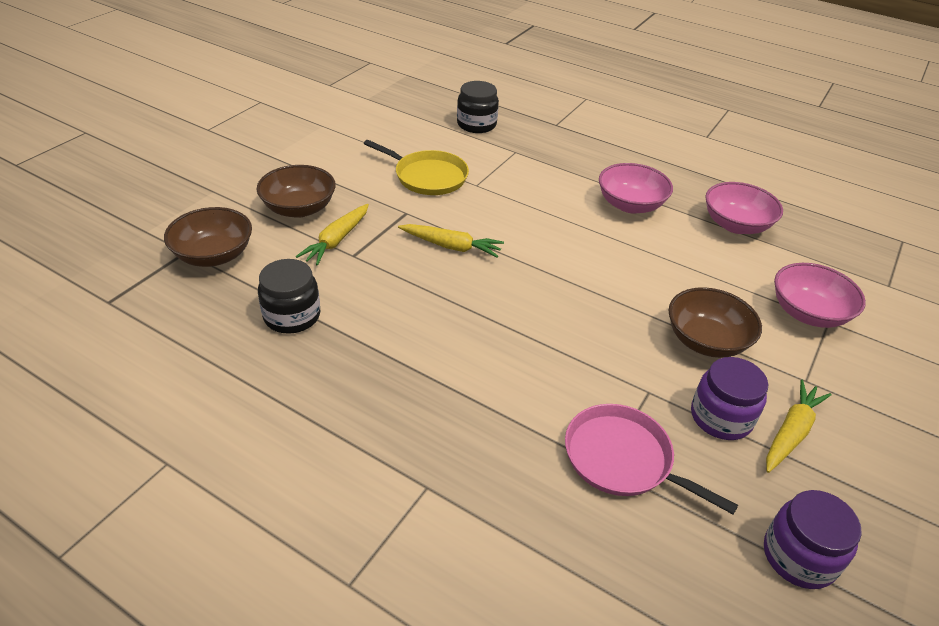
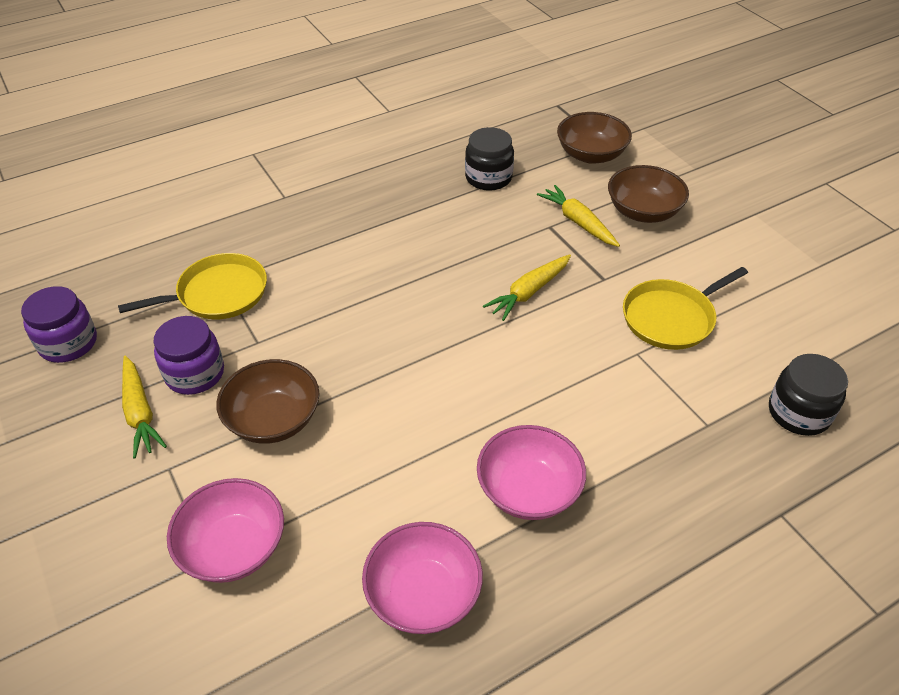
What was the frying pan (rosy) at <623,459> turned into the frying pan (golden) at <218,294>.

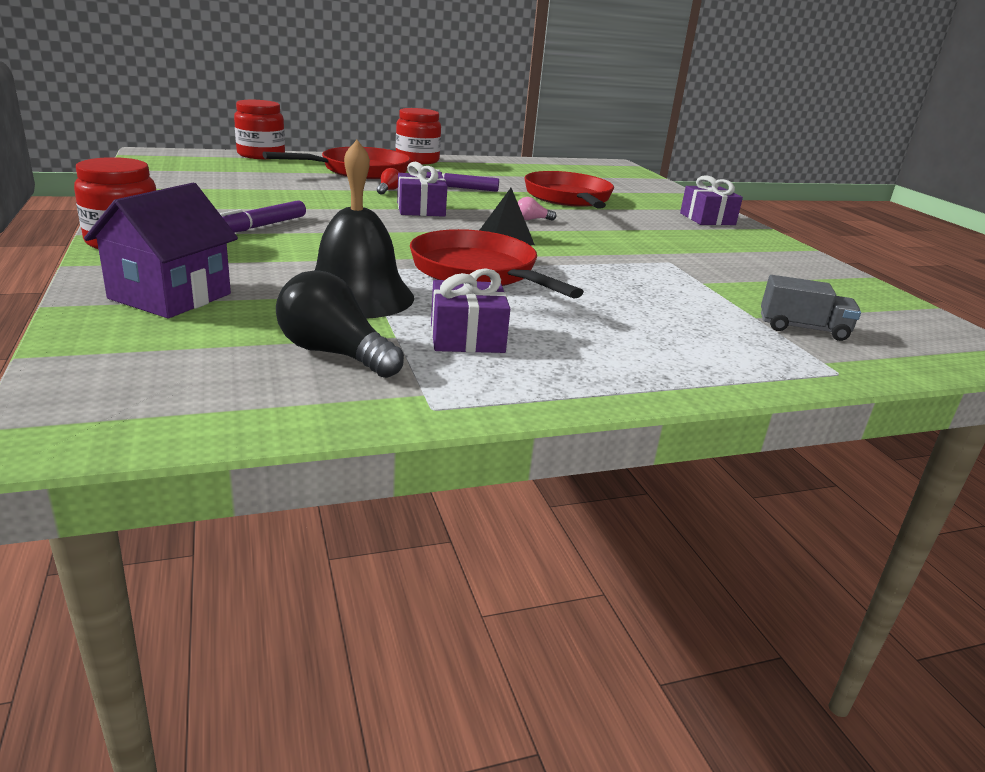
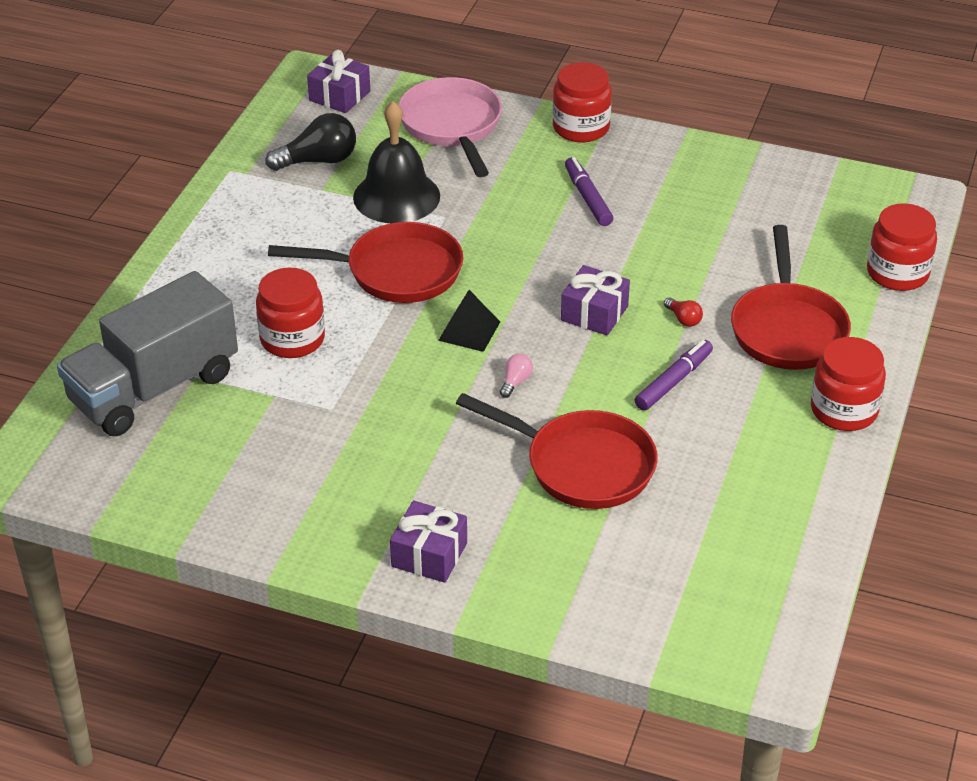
The size of the lorry (gray) at <803,329> changed by a factor of 2.22.
The second view gained the jar (crimson) at <292,339>.
The wrapped gift (royal purple) ended up elsewhere, having gone from <467,337> to <339,96>.
Where the house (royal purple) stood at <170,296>, the frying pan (rosy) came to stand at <452,126>.

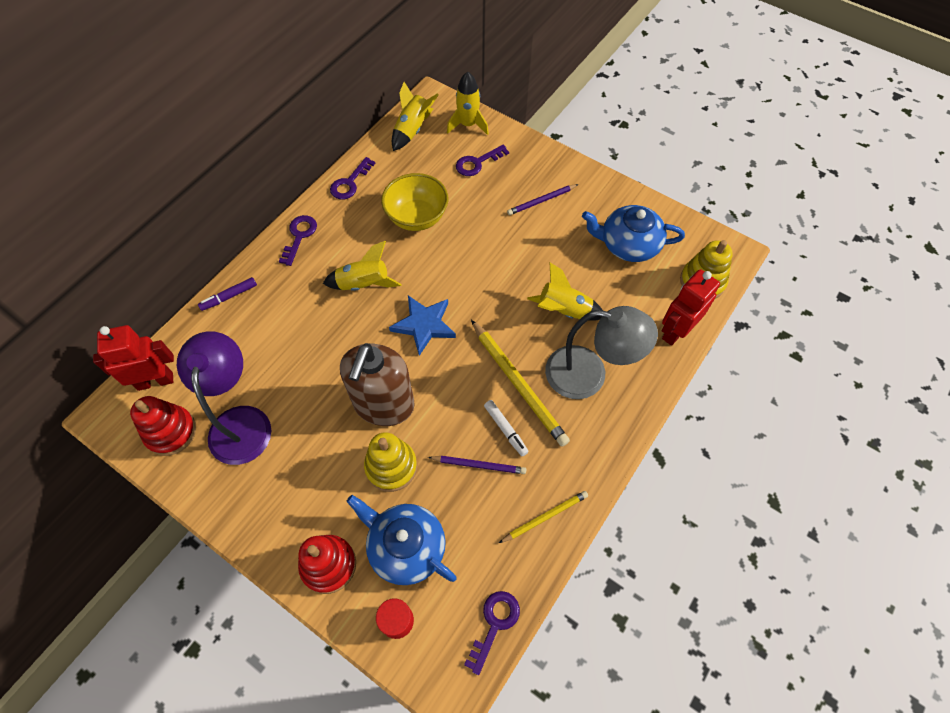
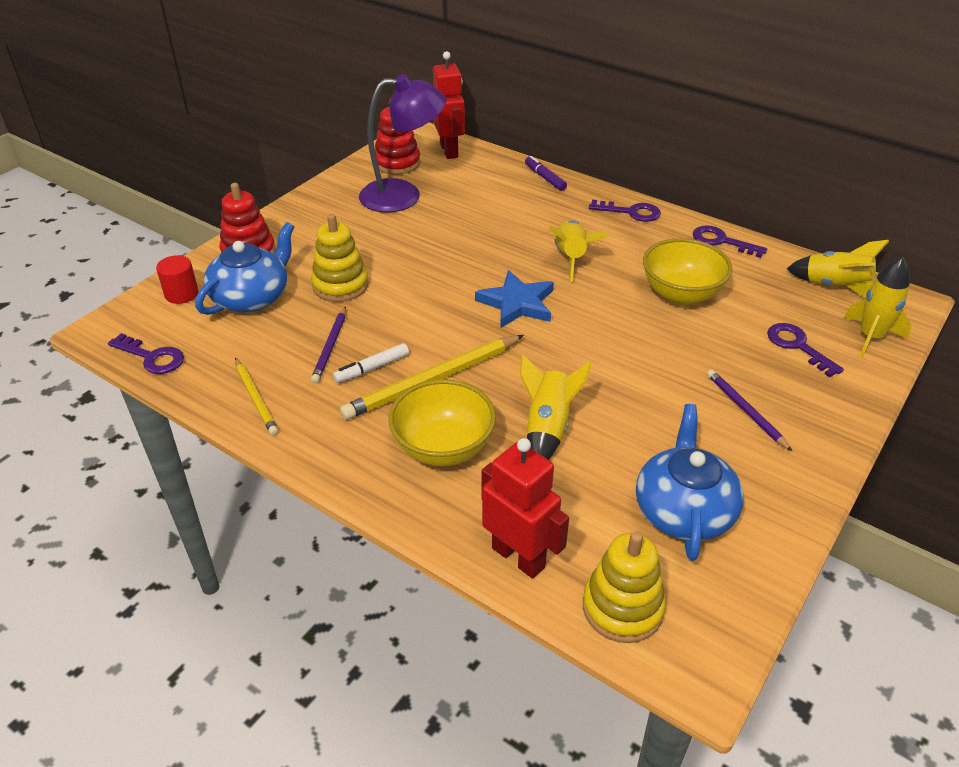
Where the desk lamp (gray) stood at <588,375>, the serving bowl (golden) came to stand at <443,448>.
The second view lost the soap dispenser (dark brown) at <383,404>.

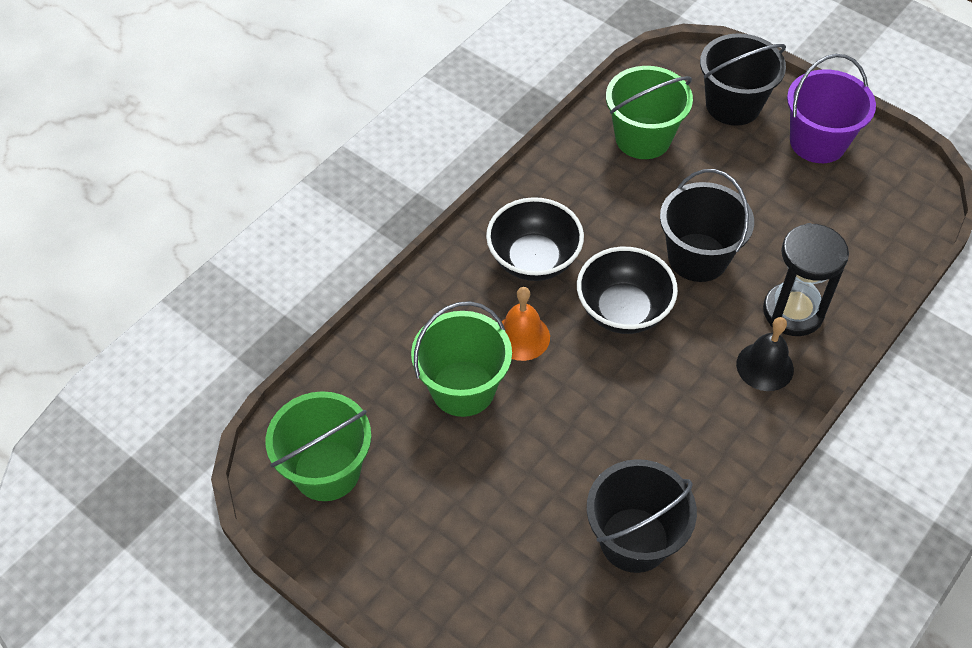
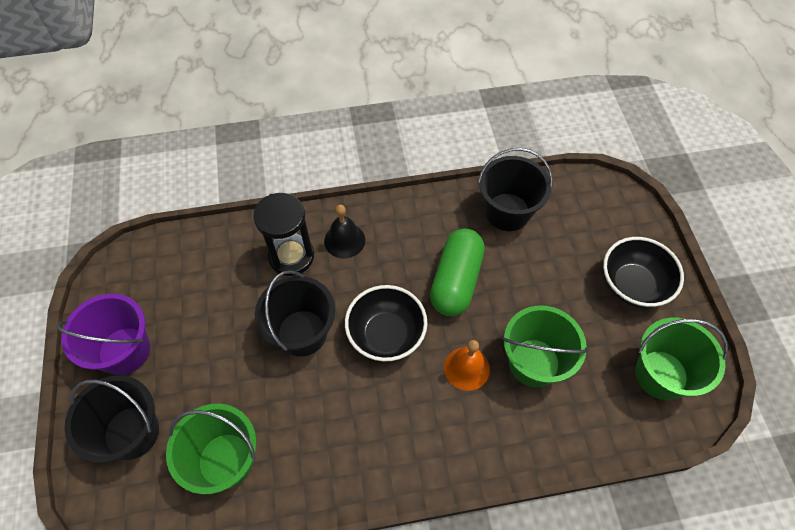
The second view gained the capsule (emerald) at <455,280>.
The serving bowl (ebony) ended up elsewhere, having gone from <534,260> to <632,285>.

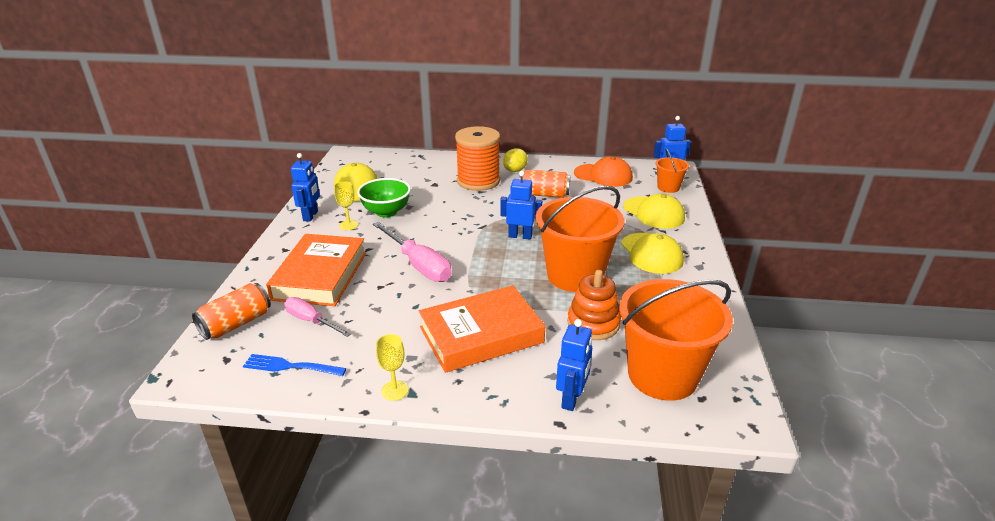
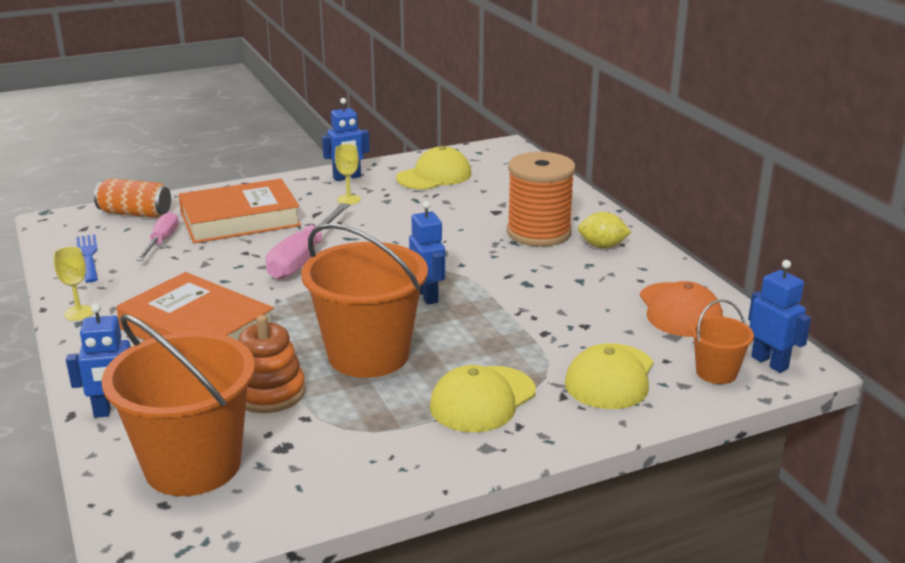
The second view lost the serving bowl (emerald) at <386,212>.
The second view lost the soda can (orange) at <544,194>.

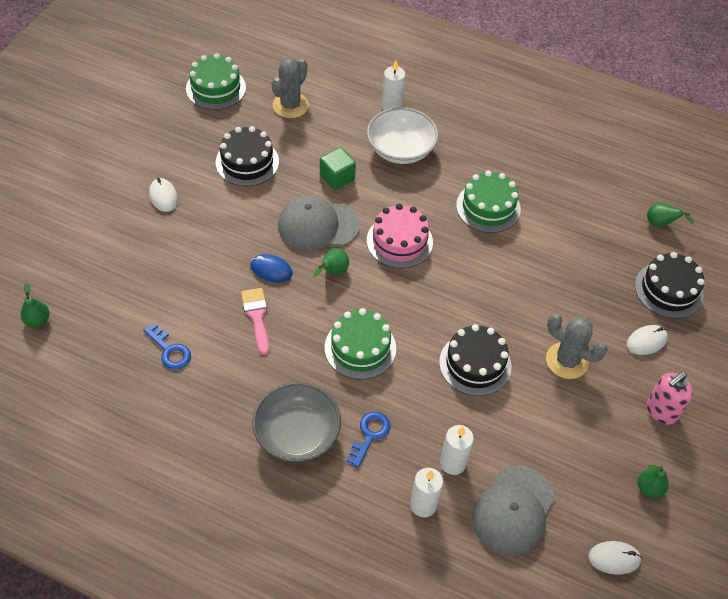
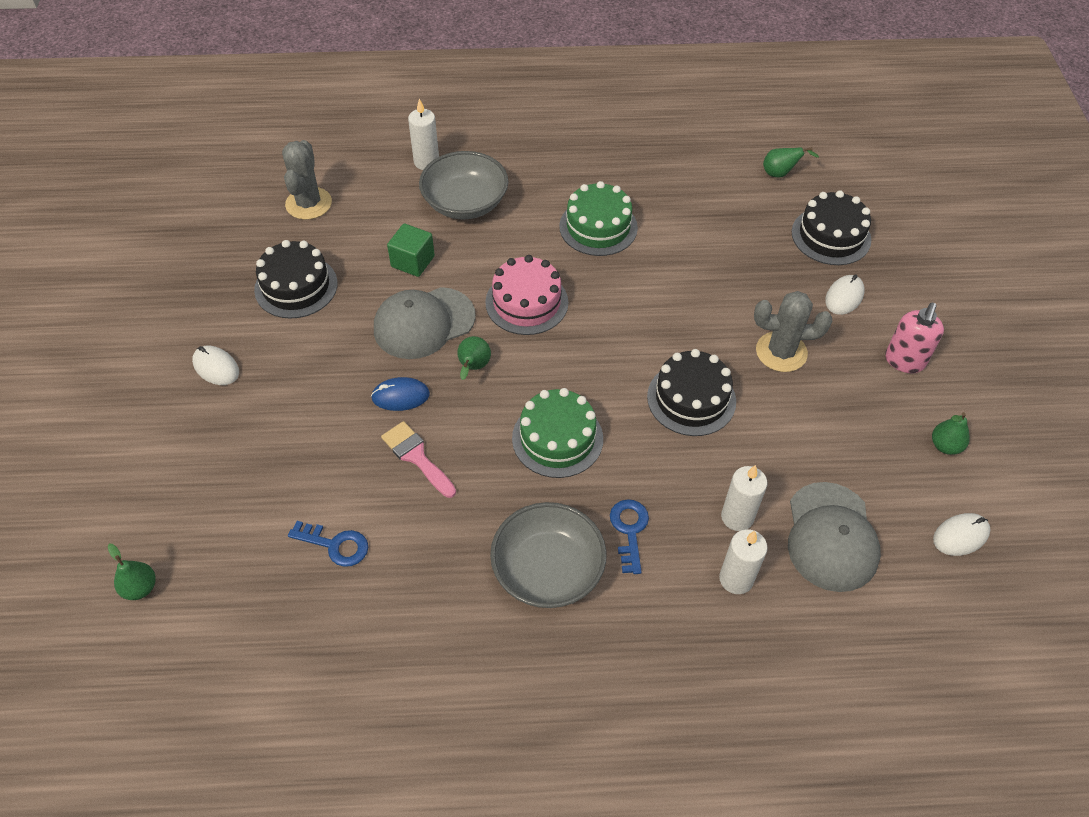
What was the serving bowl (pure white) at <401,149> turned into the serving bowl (gray) at <465,203>.
The second view lost the layer cake (emerald) at <216,88>.

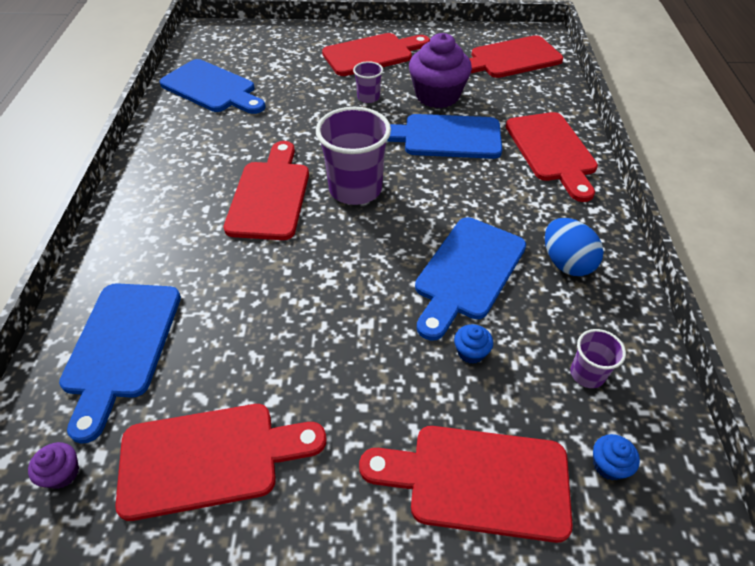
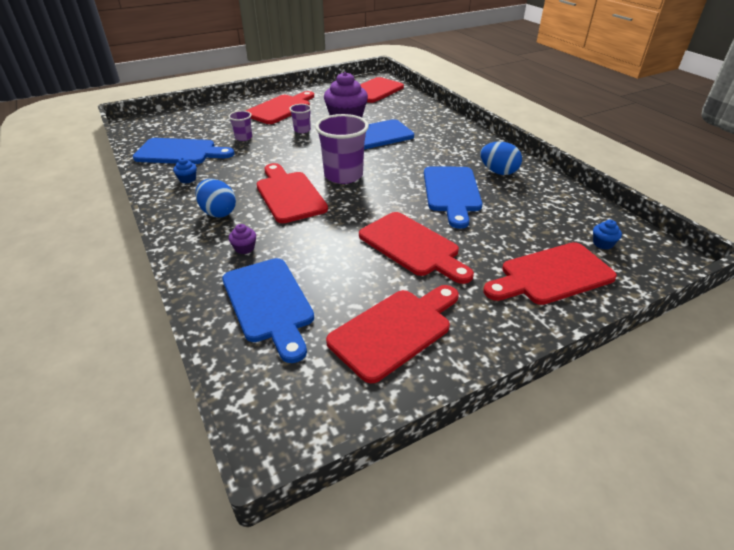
The fairy cake (cobalt) ended up elsewhere, having gone from <471,352> to <187,179>.
The second view gained the toy egg (cobalt) at <218,212>.
The cup (royal purple) ended up elsewhere, having gone from <587,374> to <243,137>.
The fairy cake (royal purple) ended up elsewhere, having gone from <62,473> to <244,248>.
The bread board (crimson) ended up elsewhere, having gone from <552,151> to <412,246>.

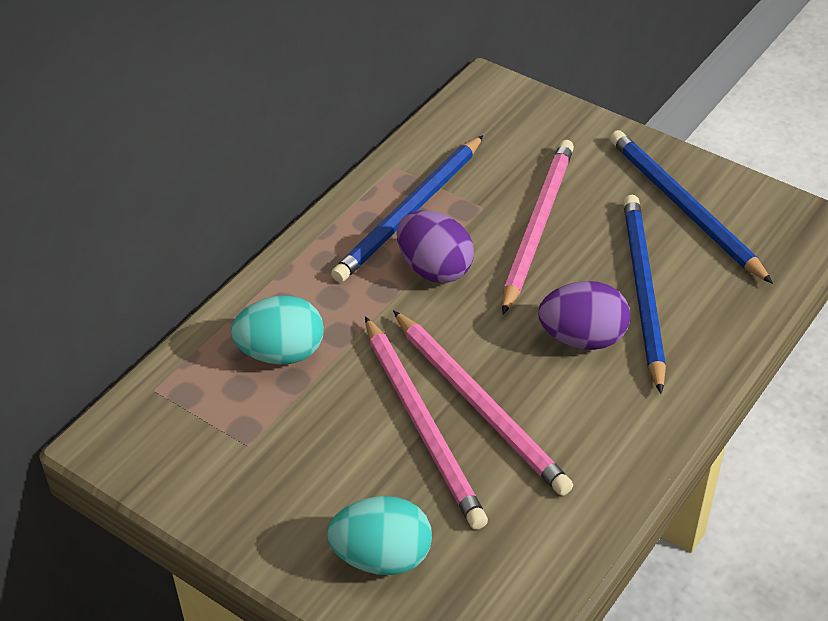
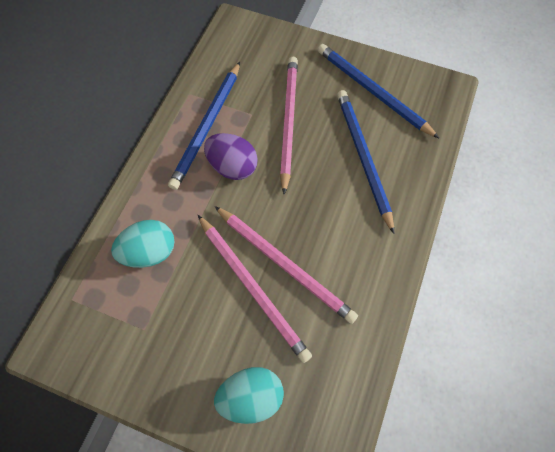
The second view lost the toy egg (royal purple) at <582,338>.

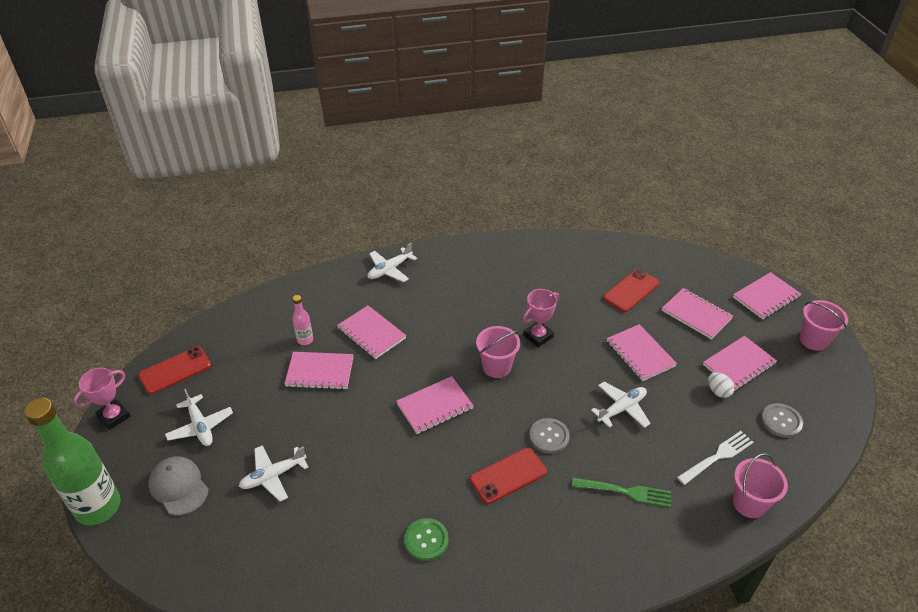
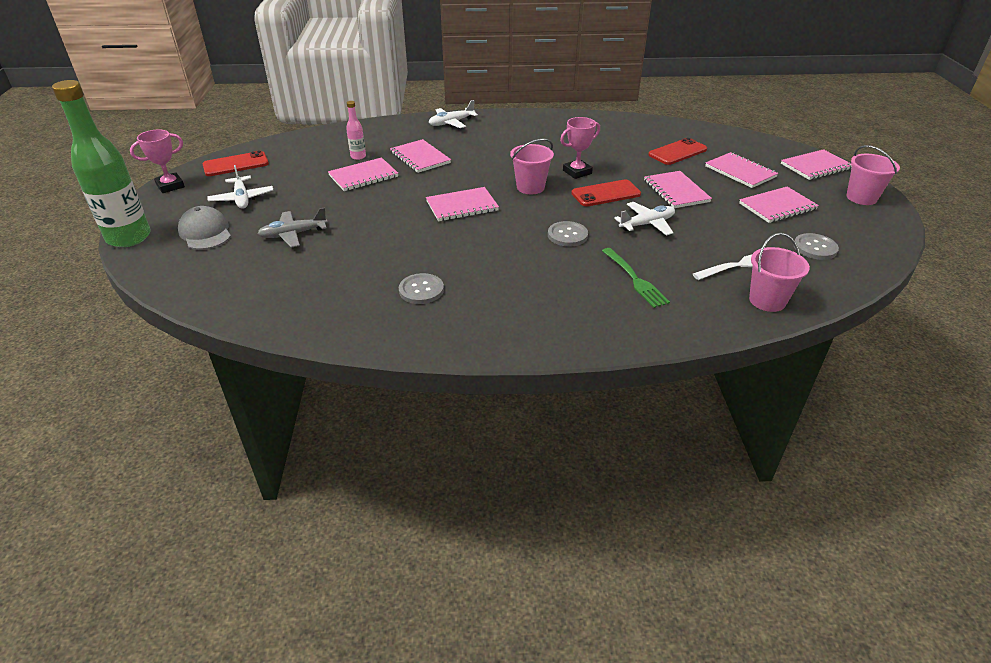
What was the plane (pure white) at <273,476> turned into the plane (gray) at <293,234>.
The exercise book (rosy) at <320,372> ended up facing another way, 45 degrees counterclockwise from before.
What was the button (emerald) at <426,540> turned into the button (gray) at <421,290>.
The phone (crimson) ended up elsewhere, having gone from <508,475> to <606,194>.
The table fork (emerald) at <625,492> ended up facing another way, 45 degrees clockwise from before.
The second view lost the toy egg (pure white) at <718,391>.

